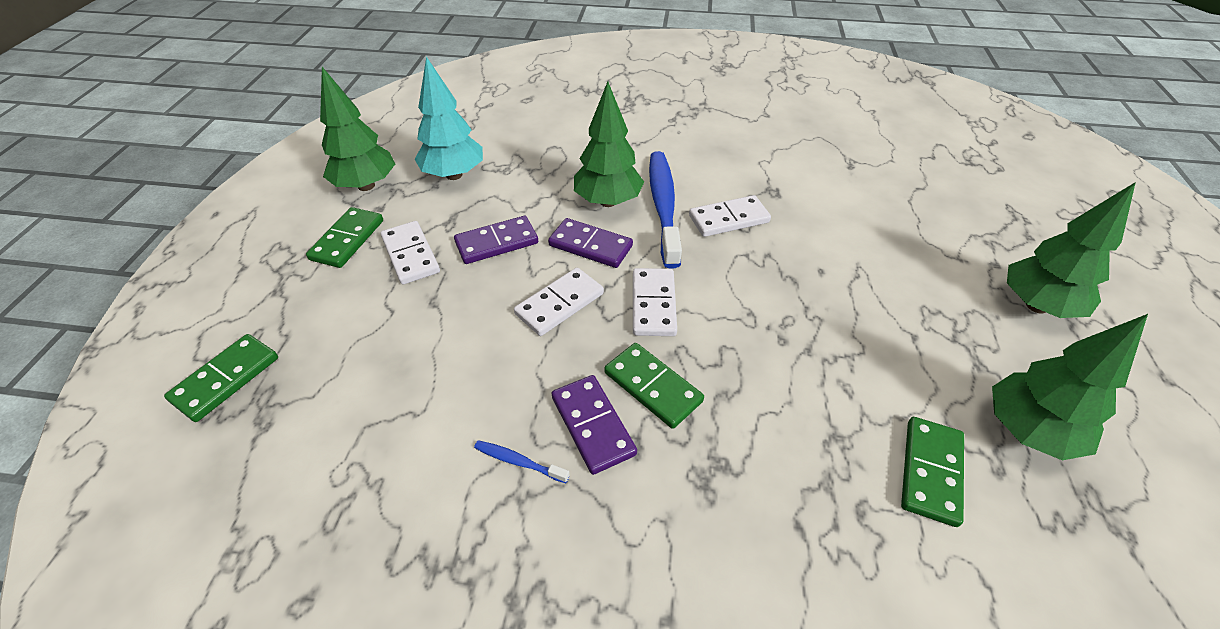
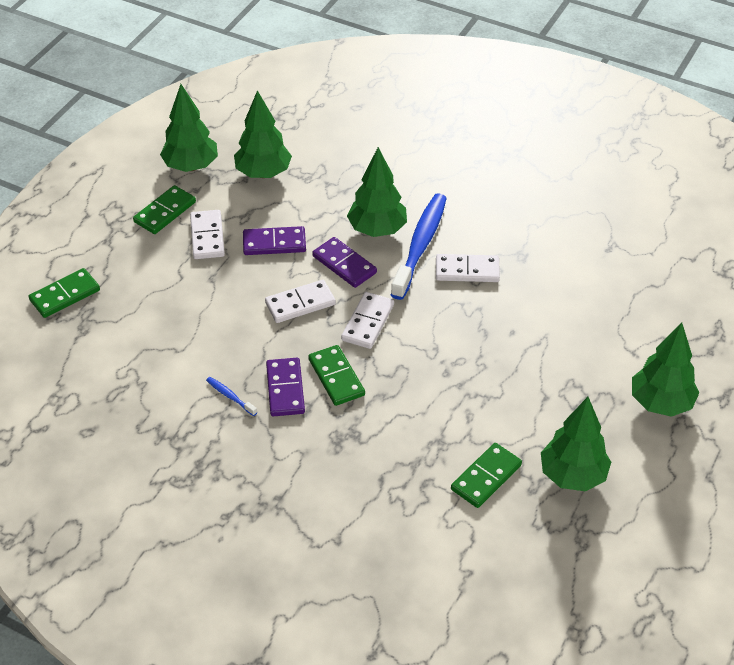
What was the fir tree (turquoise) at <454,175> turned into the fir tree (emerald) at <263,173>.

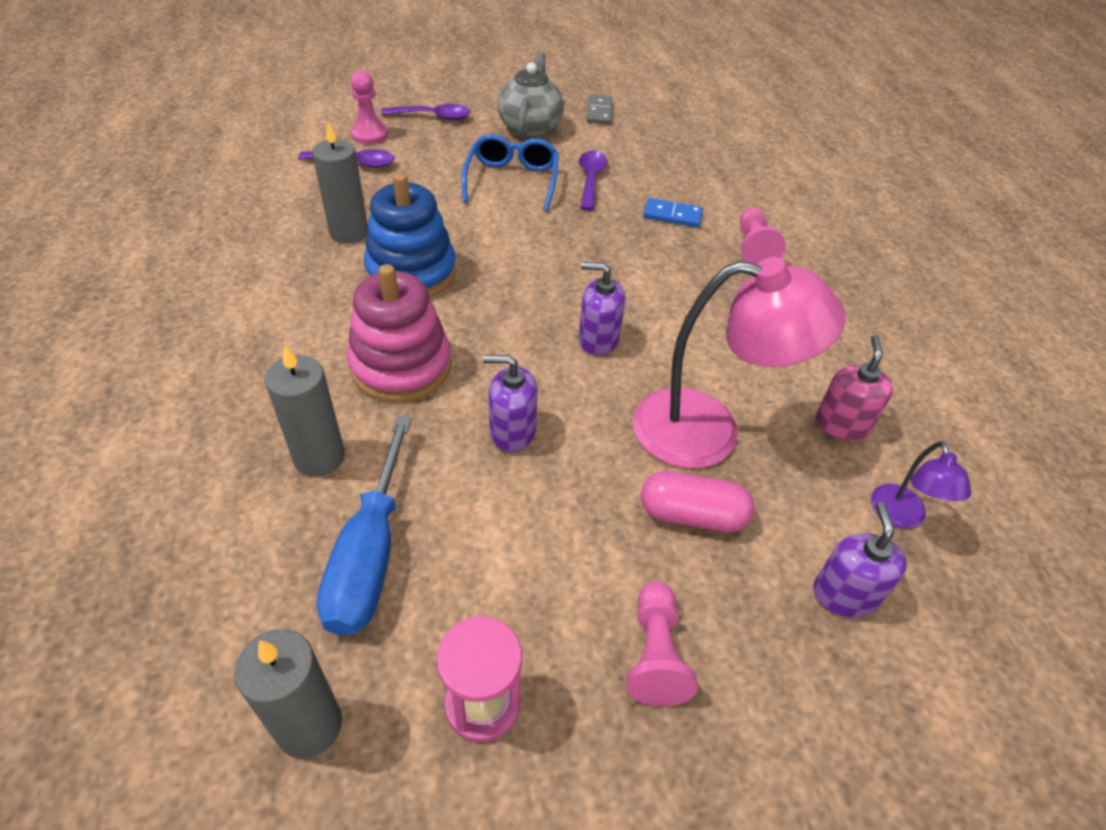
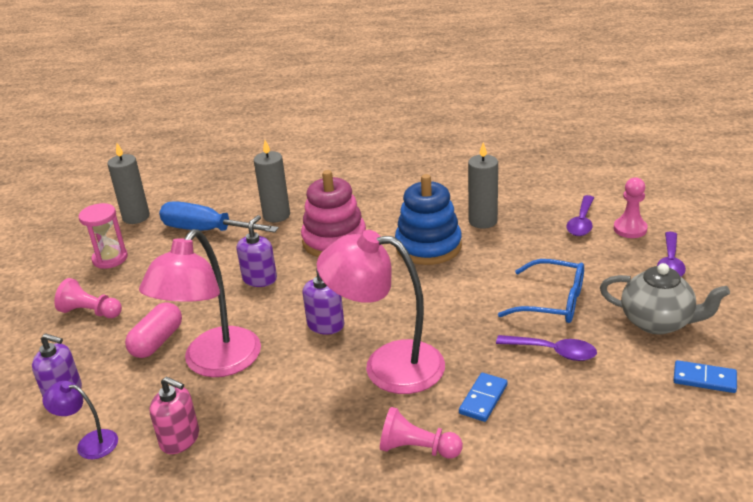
The second view gained the desk lamp (rosy) at <387,366>.
What was the domino (gray) at <599,112> turned into the domino (cobalt) at <704,379>.

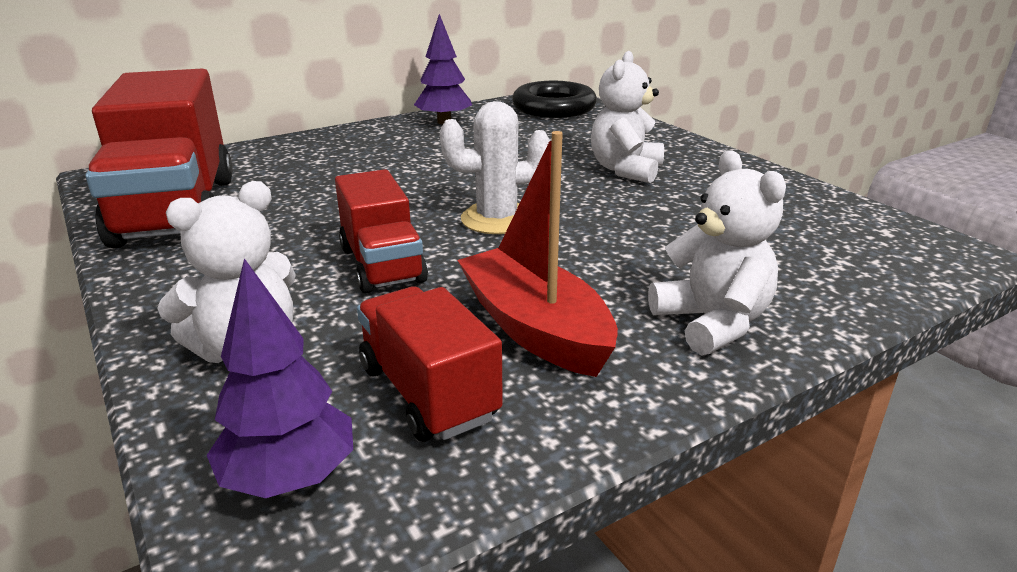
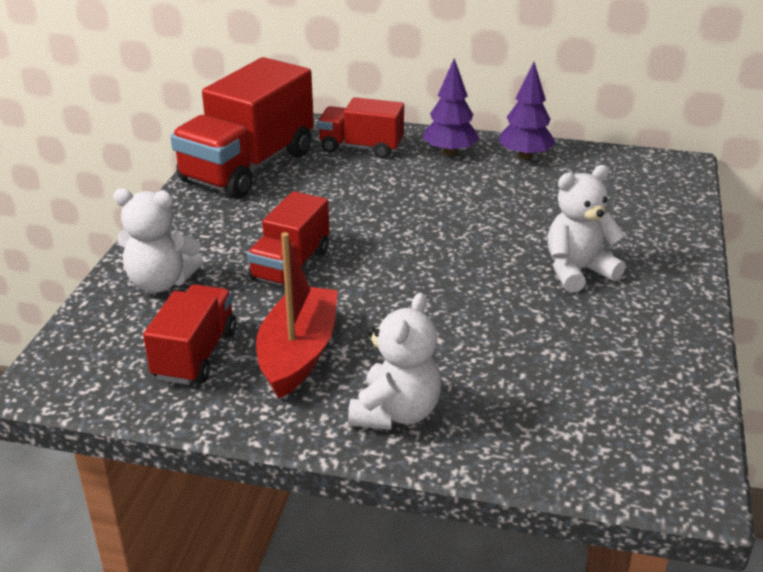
The second view gained the lorry (crimson) at <361,148>.
The fir tree (royal purple) ended up elsewhere, having gone from <290,478> to <449,152>.
The second view lost the cactus (pure white) at <497,219>.
The second view lost the ring (ebony) at <554,108>.

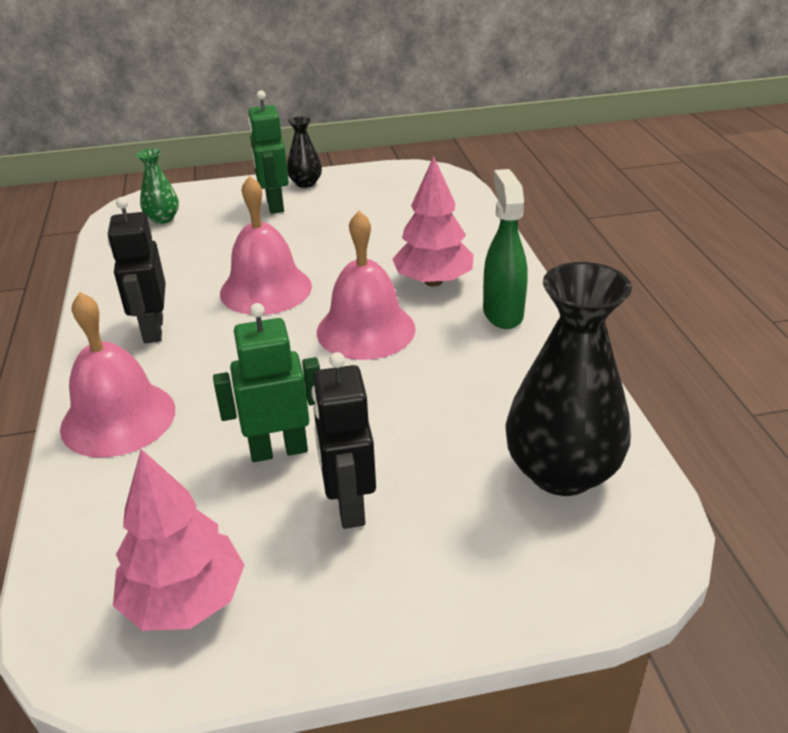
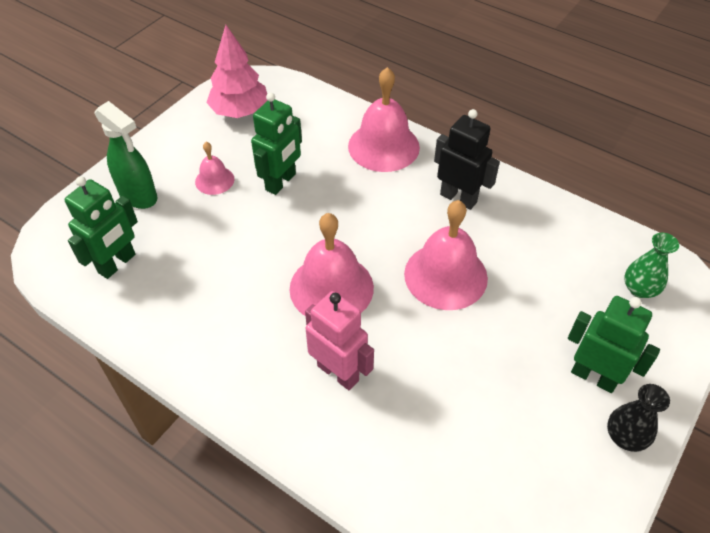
Where the vase (ebony) stood at <561,472>, the robot (emerald) came to stand at <117,264>.
The spray cleaner (emerald) ended up elsewhere, having gone from <502,313> to <139,196>.
Where the robot (ebony) stood at <348,505>, the hand bell (rosy) came to stand at <214,180>.
Where the fir tree (rosy) stood at <433,281>, the robot (rosy) came to stand at <338,372>.

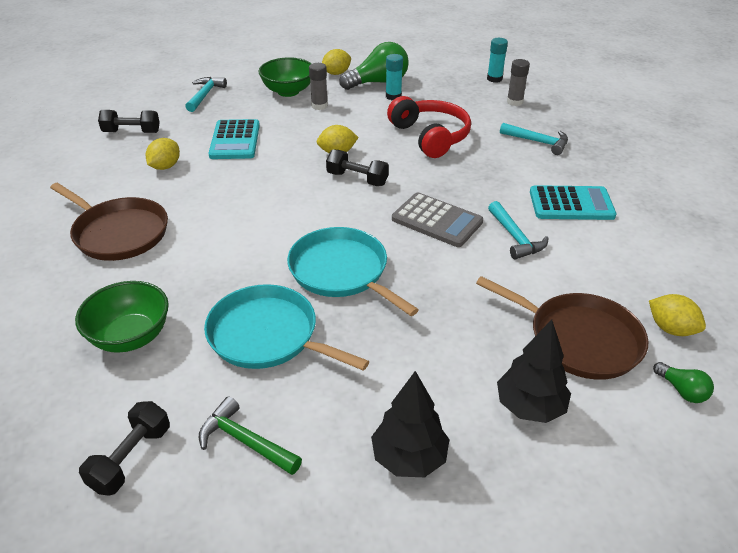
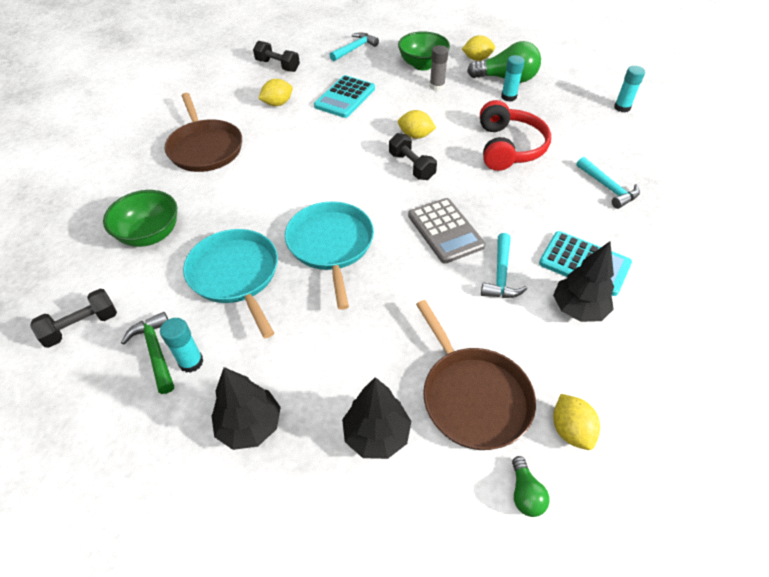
The second view gained the glue (turquoise) at <191,362>.
The second view gained the fir tree (ebony) at <578,309>.
The second view lost the glue (gray) at <514,102>.

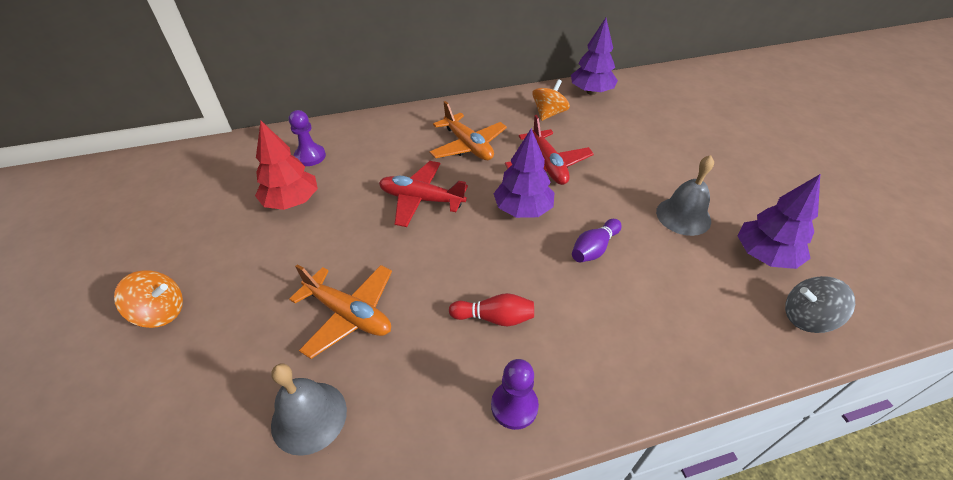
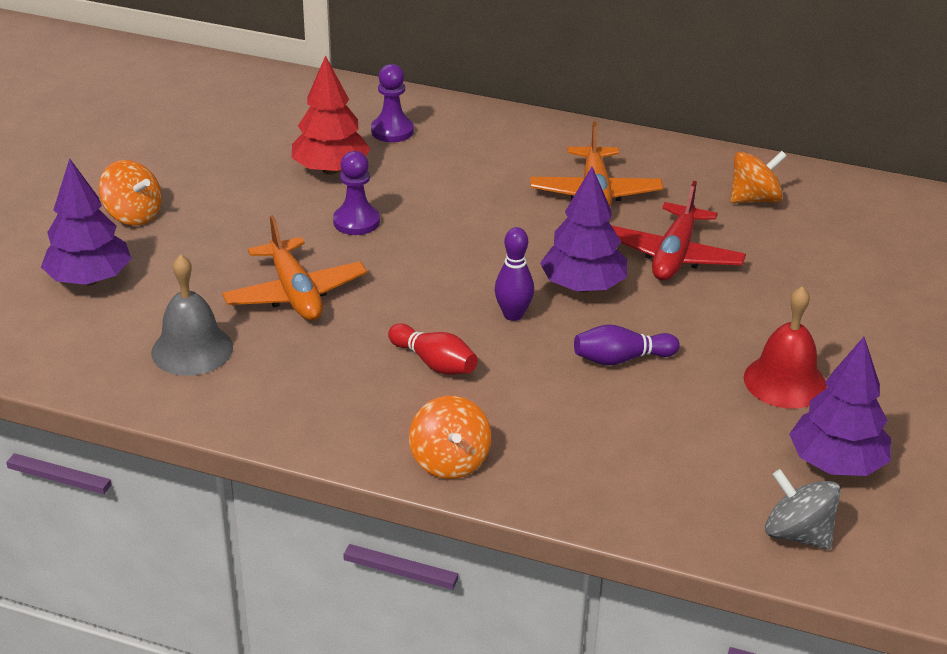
The fir tree (royal purple) ended up elsewhere, having gone from <591,92> to <90,279>.
The pawn (royal purple) ended up elsewhere, having gone from <514,406> to <356,222>.
The second view gained the whirligig (orange) at <450,461>.
The second view gained the bowling pin (royal purple) at <513,315>.
What was the hand bell (gray) at <683,216> turned into the hand bell (crimson) at <785,381>.
The second view lost the plane (crimson) at <421,199>.

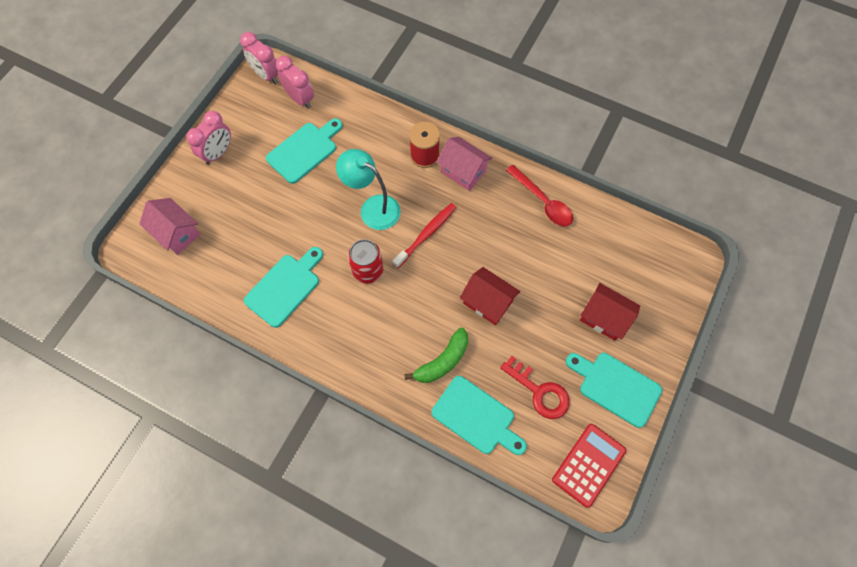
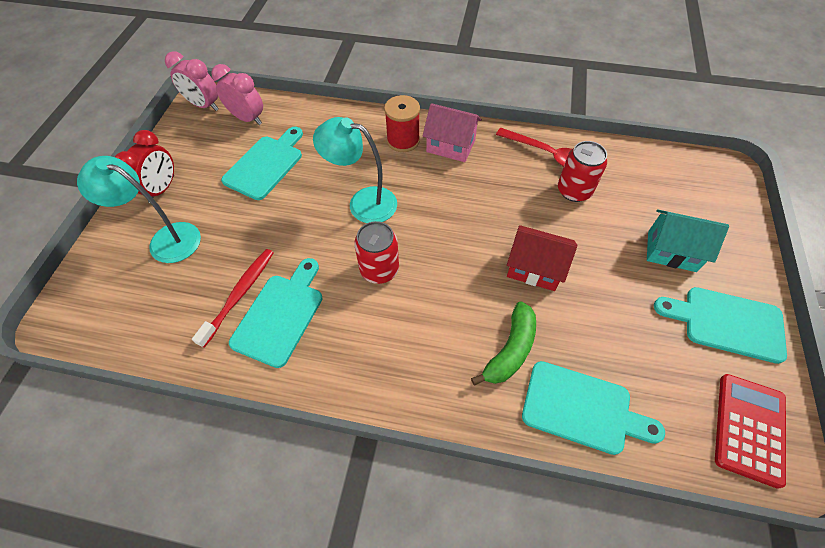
The second view gained the desk lamp (turquoise) at <166,239>.
What was the bedside clock (rosy) at <218,153> turned into the bedside clock (crimson) at <162,189>.
The toothbrush (crimson) ended up elsewhere, having gone from <426,234> to <239,295>.
The second view gained the soda can (crimson) at <574,191>.
What was the house (crimson) at <604,318> turned into the house (turquoise) at <671,251>.
The second view lost the house (rosy) at <177,233>.
The second view lost the door key (crimson) at <539,391>.

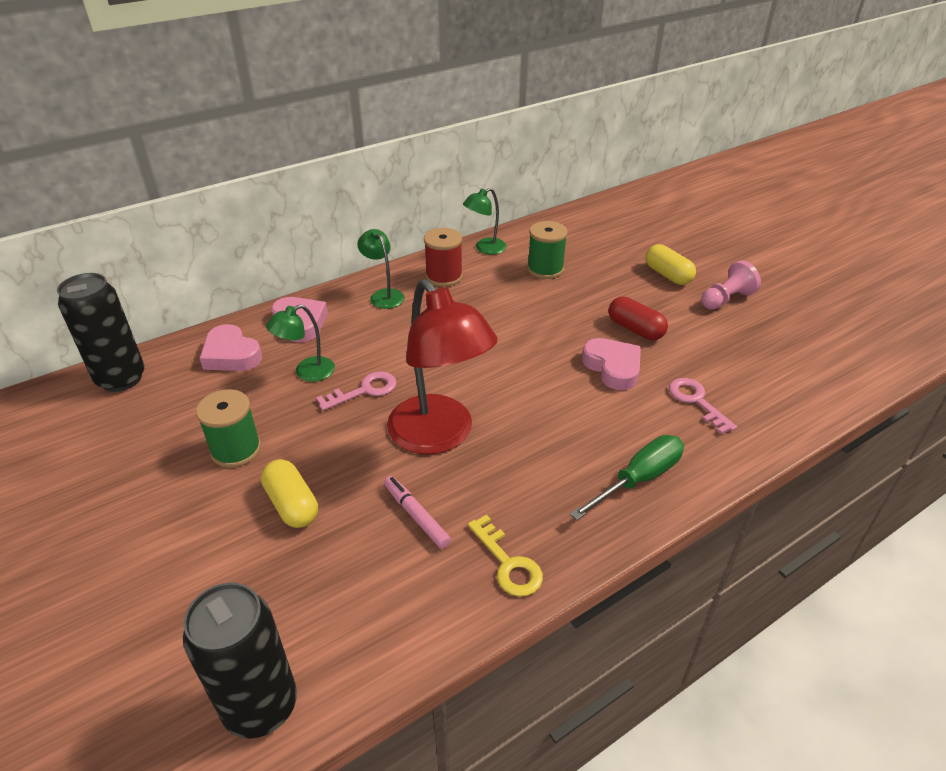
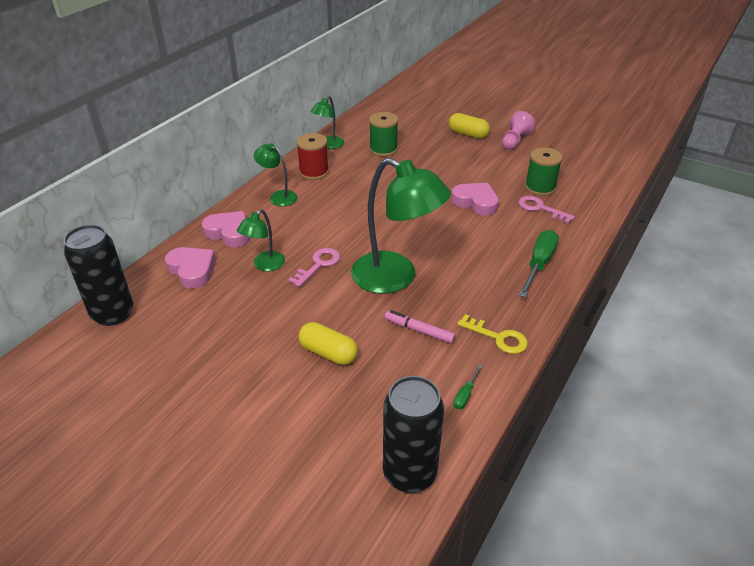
The heart shape (rosy) at <231,355> ended up facing another way, 150 degrees counterclockwise from before.
What was the desk lamp (crimson) at <439,436> turned into the desk lamp (emerald) at <395,278>.
The second view gained the flat screwdriver (emerald) at <465,395>.
The bobbin (emerald) ended up elsewhere, having gone from <236,450> to <540,187>.
The second view lost the capsule (crimson) at <635,329>.

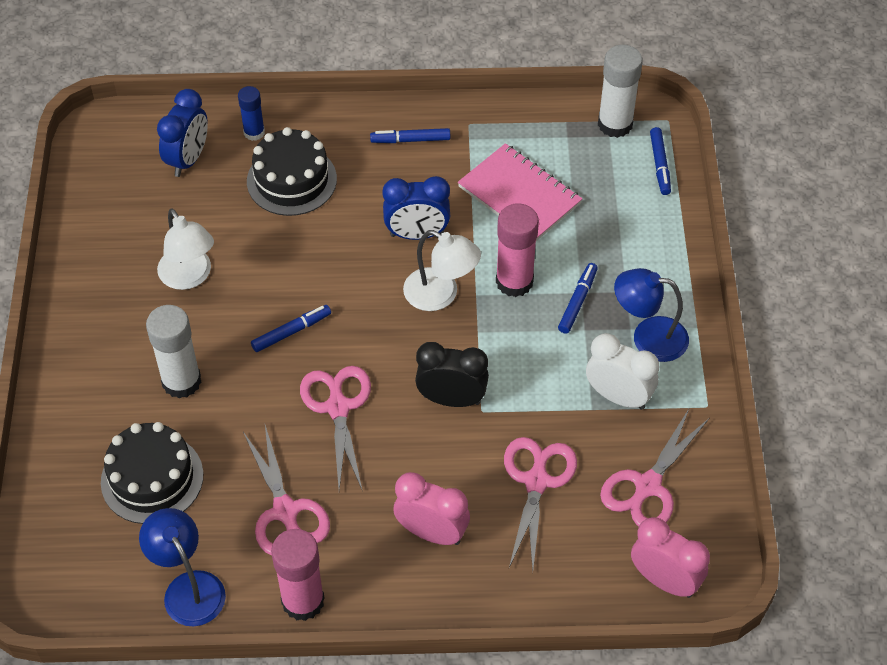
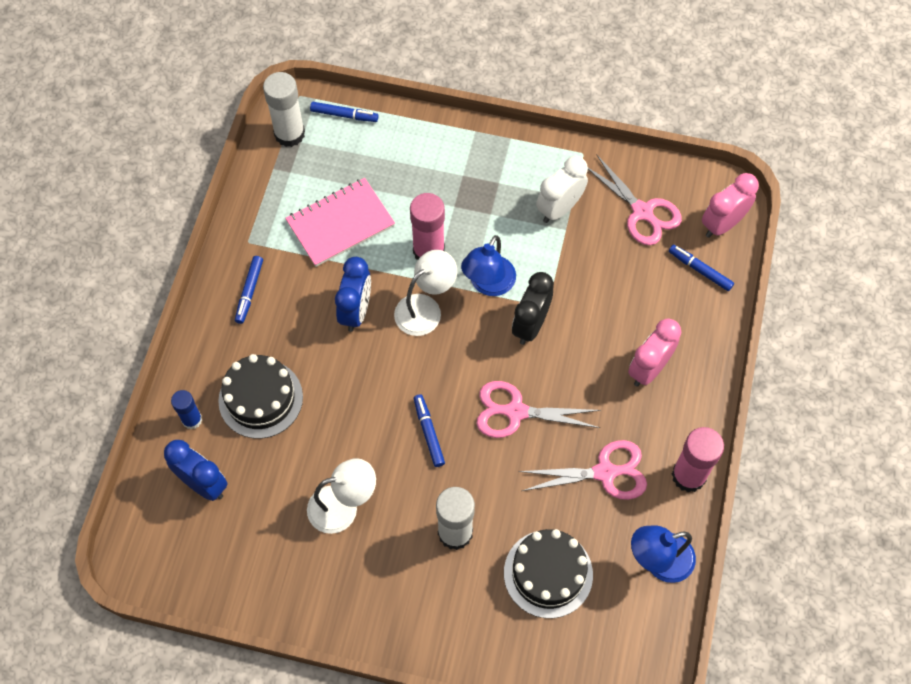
The desk lamp (cobalt) ended up elsewhere, having gone from <648,337> to <488,284>.
The felt pen (cobalt) ended up elsewhere, having gone from <577,302> to <700,270>.
The second view lost the pair of scissors (rosy) at <536,481>.

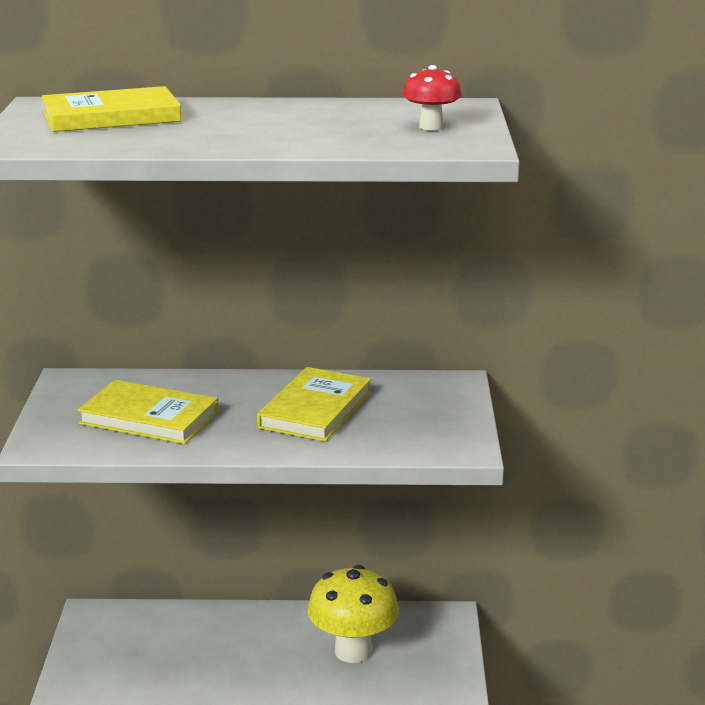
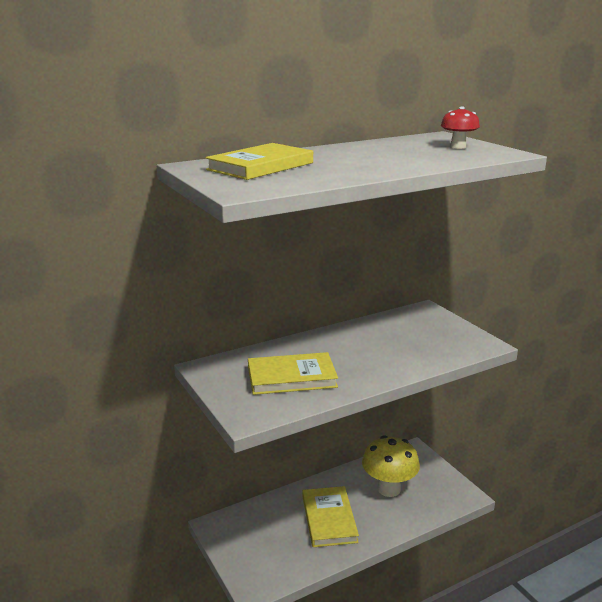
The book (golden) ended up elsewhere, having gone from <315,410> to <329,519>.

